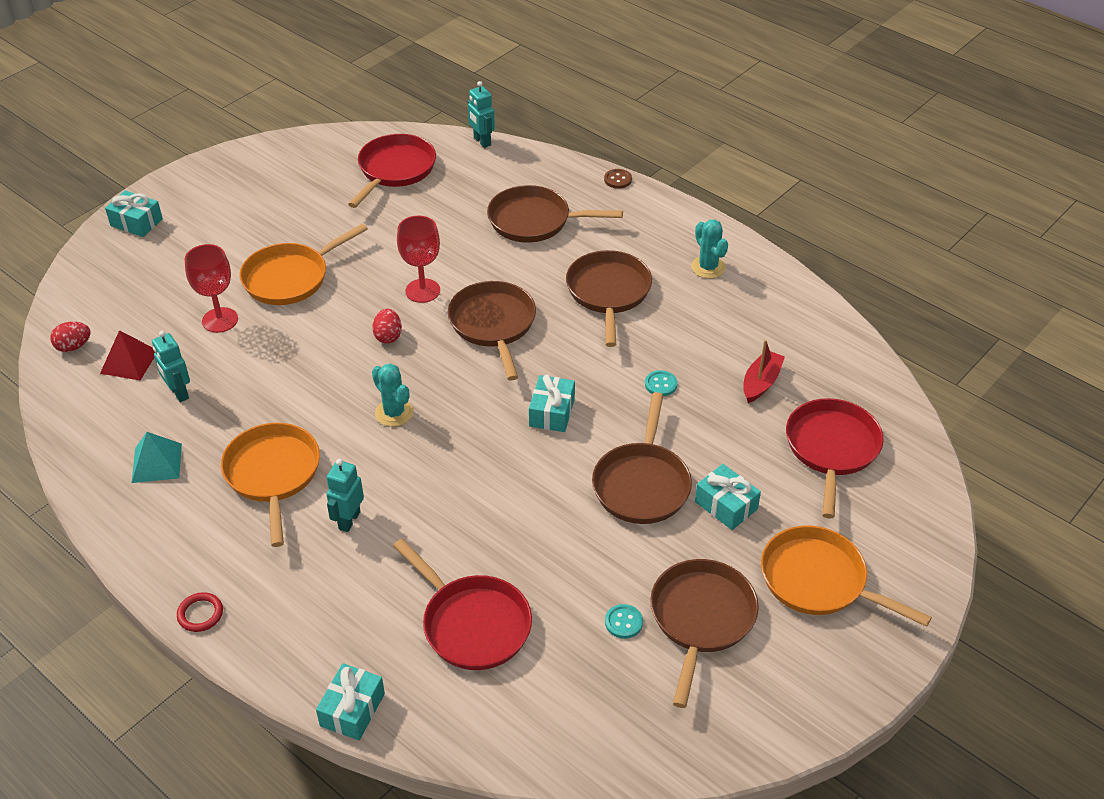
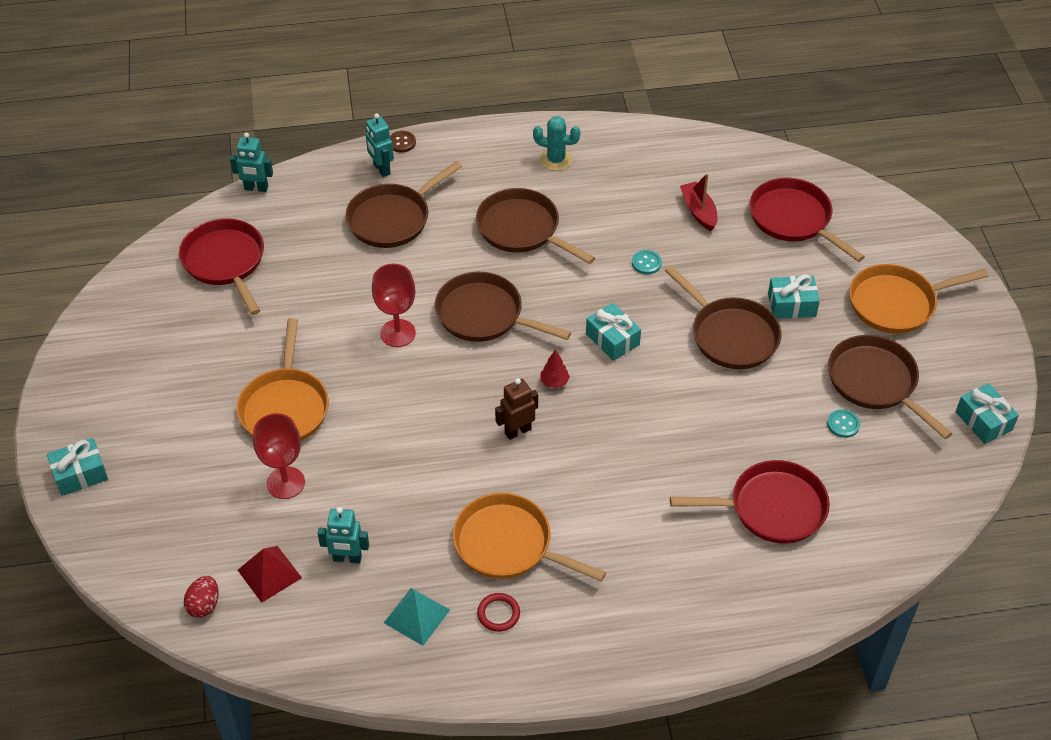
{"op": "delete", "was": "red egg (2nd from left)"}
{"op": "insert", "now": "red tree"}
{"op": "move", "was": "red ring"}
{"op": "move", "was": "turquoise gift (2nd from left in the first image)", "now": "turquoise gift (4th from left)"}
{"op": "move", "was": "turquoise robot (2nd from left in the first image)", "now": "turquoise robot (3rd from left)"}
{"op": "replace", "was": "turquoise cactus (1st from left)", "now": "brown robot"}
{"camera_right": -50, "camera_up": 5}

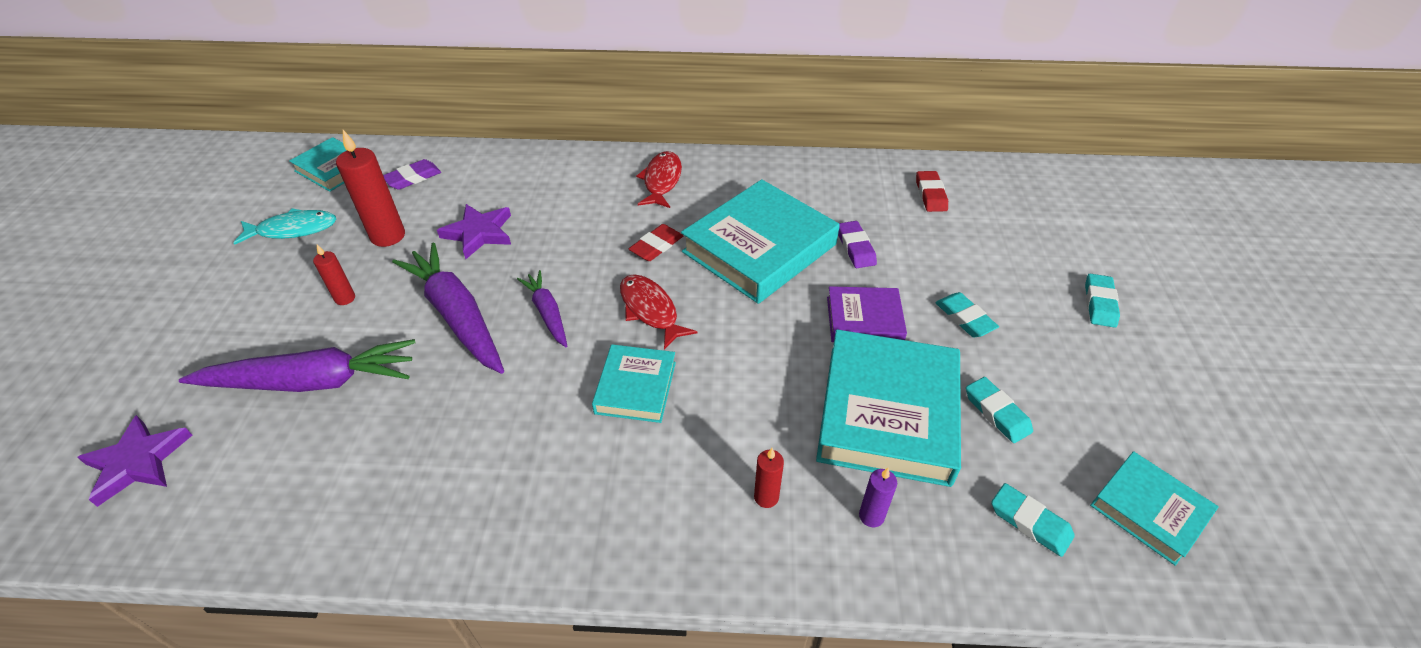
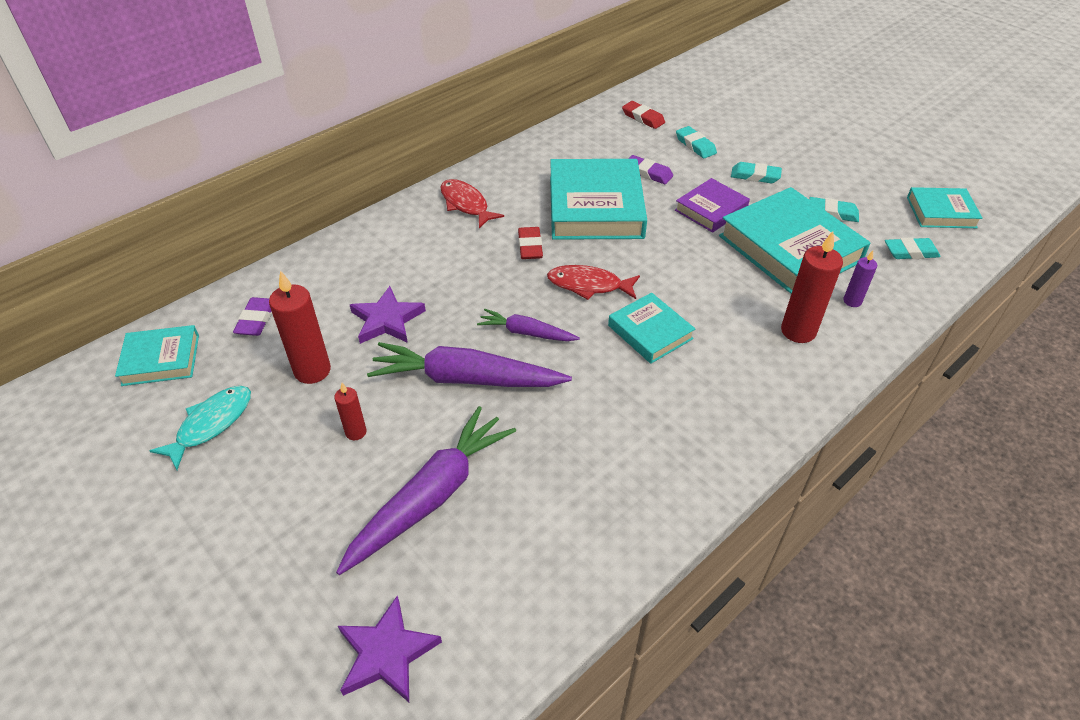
{"op": "move", "was": "turquoise eraser (4th from left in the first image)", "now": "turquoise eraser (1st from left)"}
{"op": "resize", "was": "red candle (3rd from left)", "ratio": 1.85}
{"camera_right": -45, "camera_up": 0}

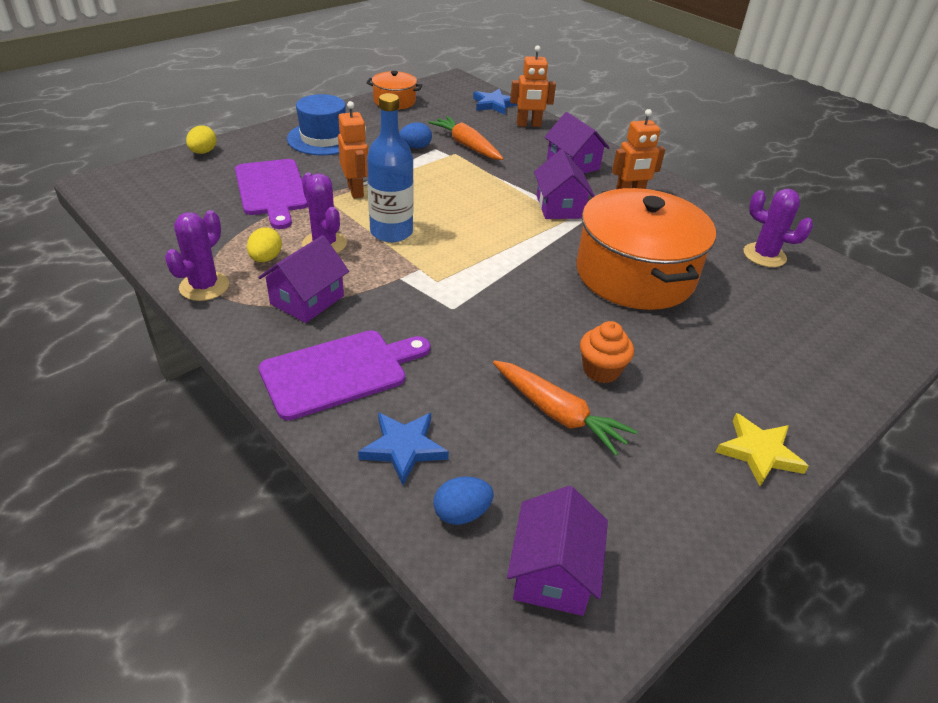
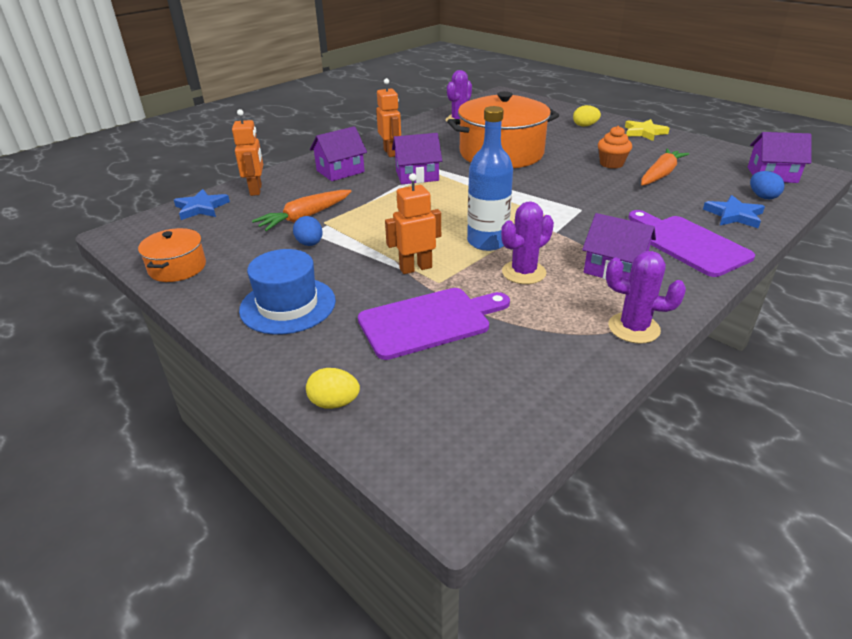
{"op": "move", "was": "yellow egg (2nd from left)"}
{"camera_right": -90, "camera_up": -5}

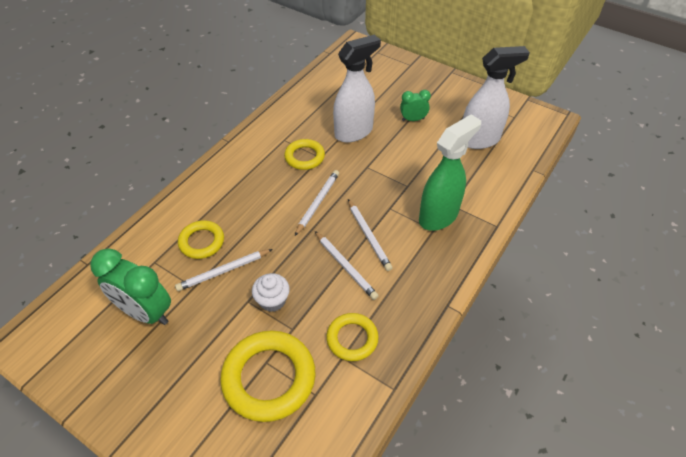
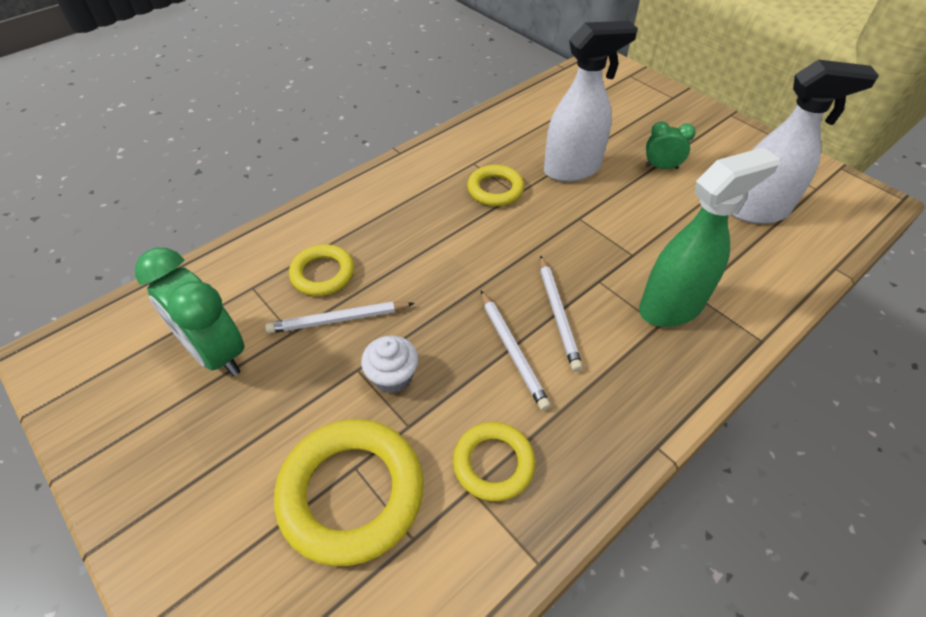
{"op": "delete", "was": "white pencil (2nd from left)"}
{"camera_right": 15, "camera_up": 0}

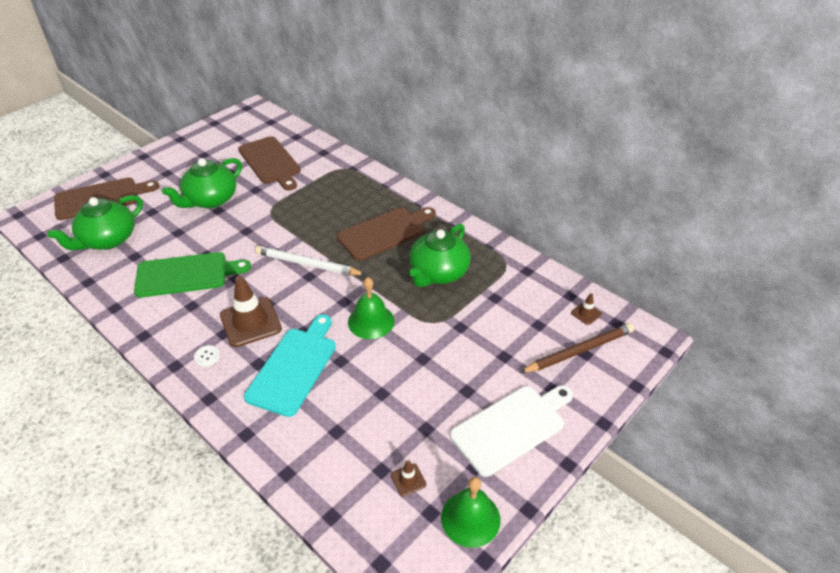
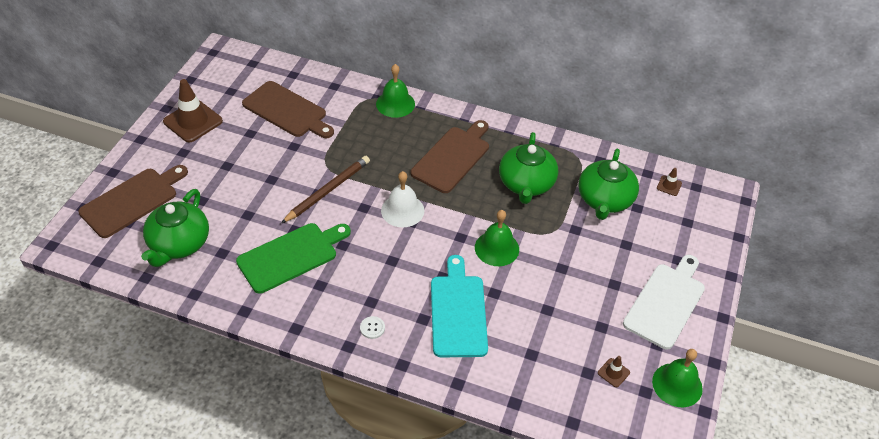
{"op": "insert", "now": "green bell (1st from left)"}
{"op": "move", "was": "green teapot (2nd from left in the first image)", "now": "green teapot (3rd from left)"}
{"op": "move", "was": "brown traffic cone (1st from left)"}
{"op": "move", "was": "brown pencil"}
{"op": "replace", "was": "white pencil", "now": "white bell"}
{"camera_right": -25, "camera_up": 5}

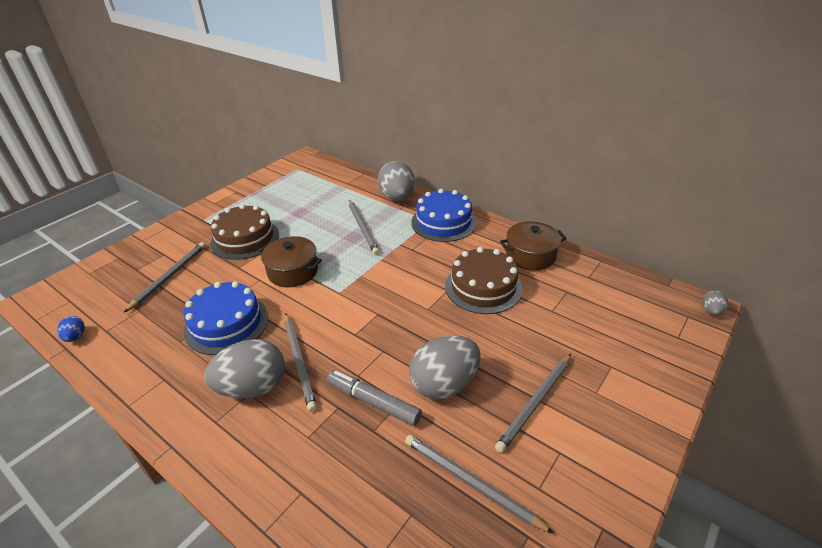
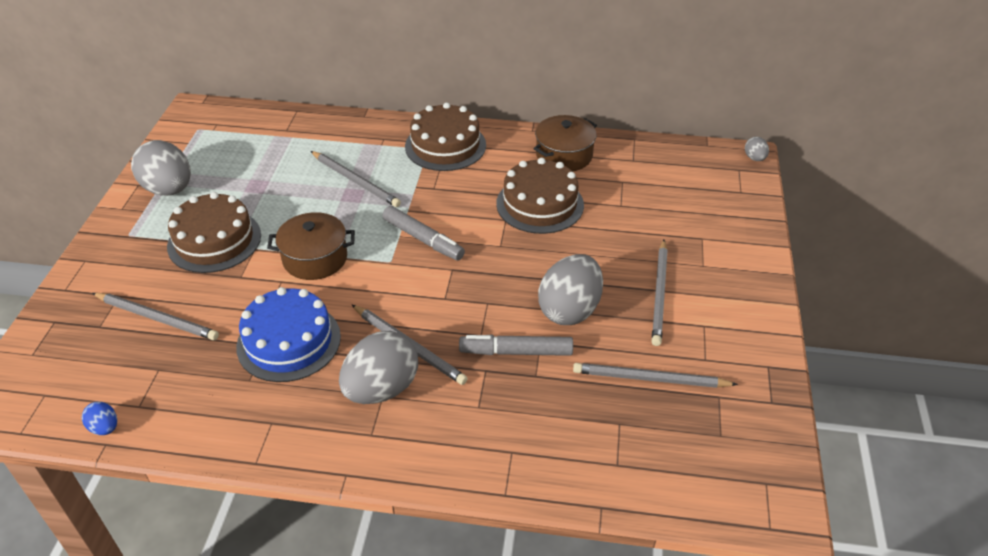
{"op": "insert", "now": "grey marker (1st from left)"}
{"op": "move", "was": "grey egg (2nd from left in the first image)", "now": "grey egg (1st from left)"}
{"op": "recolor", "was": "blue cake (2nd from left)", "now": "brown cake (2nd from left)"}
{"op": "rotate", "was": "grey pencil (1st from left)", "clockwise": 120}
{"camera_right": -30, "camera_up": 5}

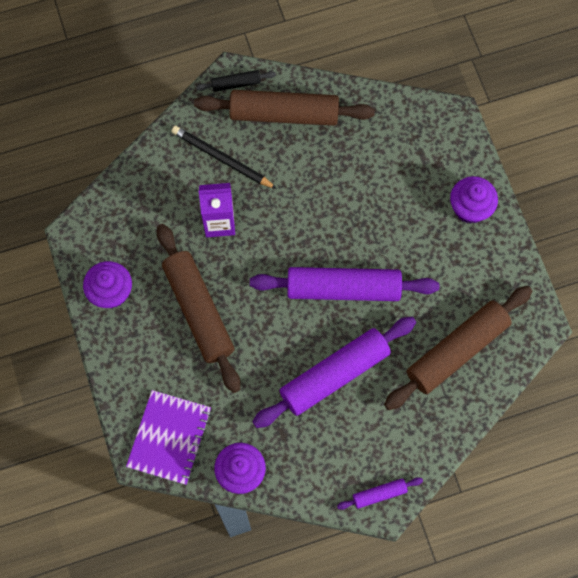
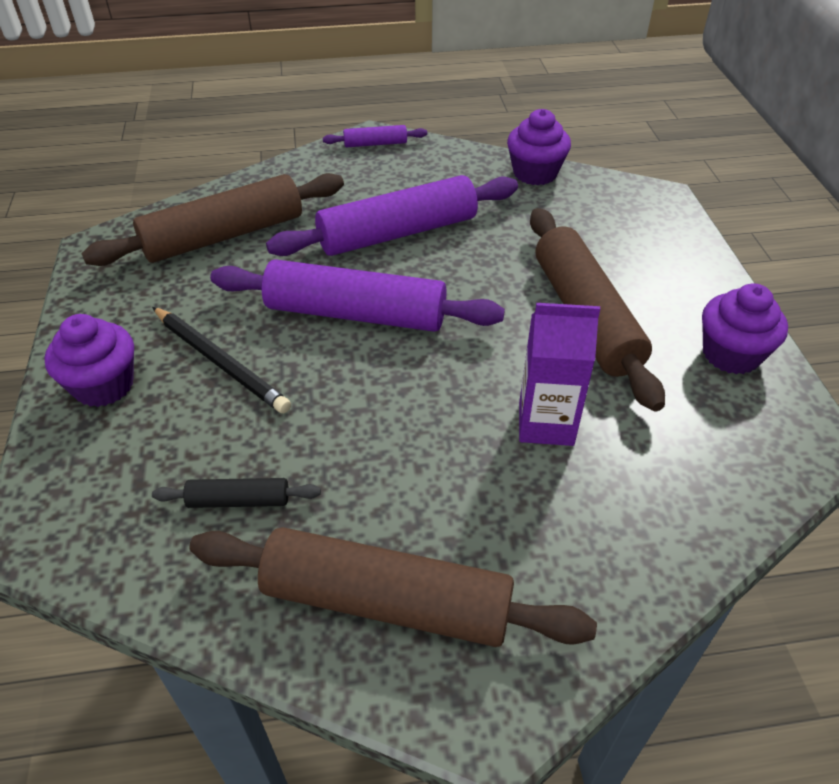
{"op": "delete", "was": "purple notebook"}
{"op": "move", "was": "black pencil"}
{"op": "move", "was": "black rolling pin"}
{"camera_right": -170, "camera_up": -25}

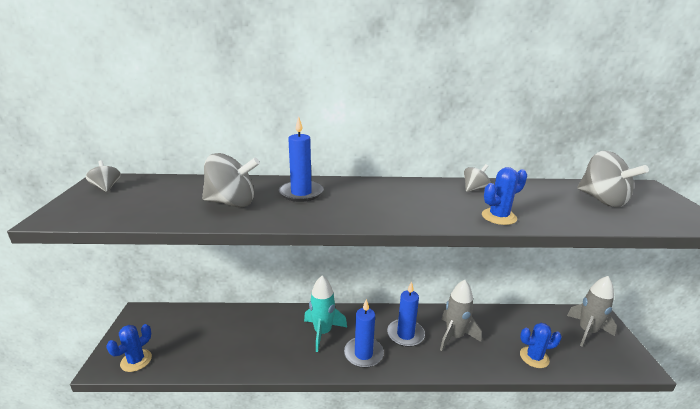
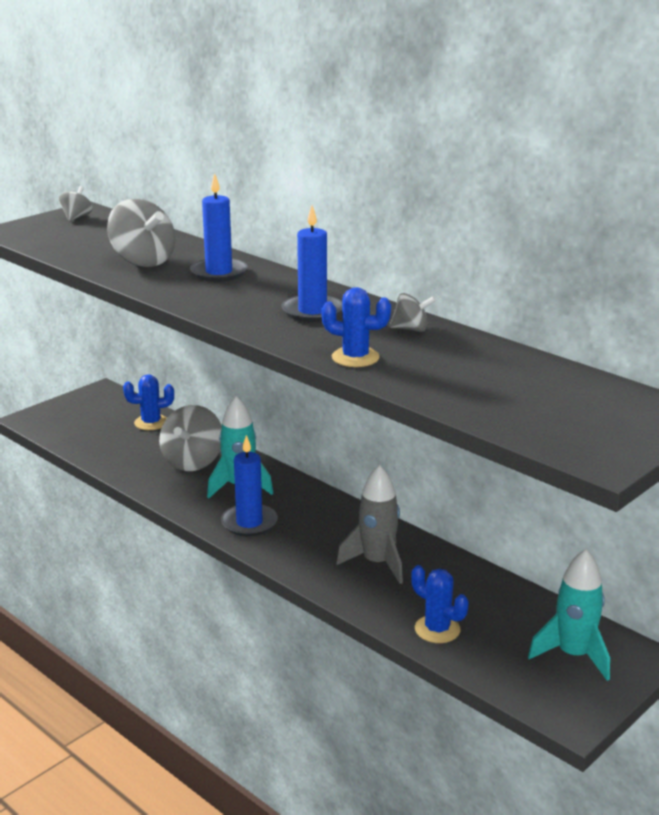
{"op": "move", "was": "blue cactus (1st from left)"}
{"op": "move", "was": "blue candle (3rd from left)"}
{"op": "move", "was": "grey spinning top (4th from left in the first image)", "now": "grey spinning top (3rd from left)"}
{"op": "recolor", "was": "grey rocket (2nd from left)", "now": "turquoise rocket (2nd from left)"}
{"camera_right": 45, "camera_up": 0}

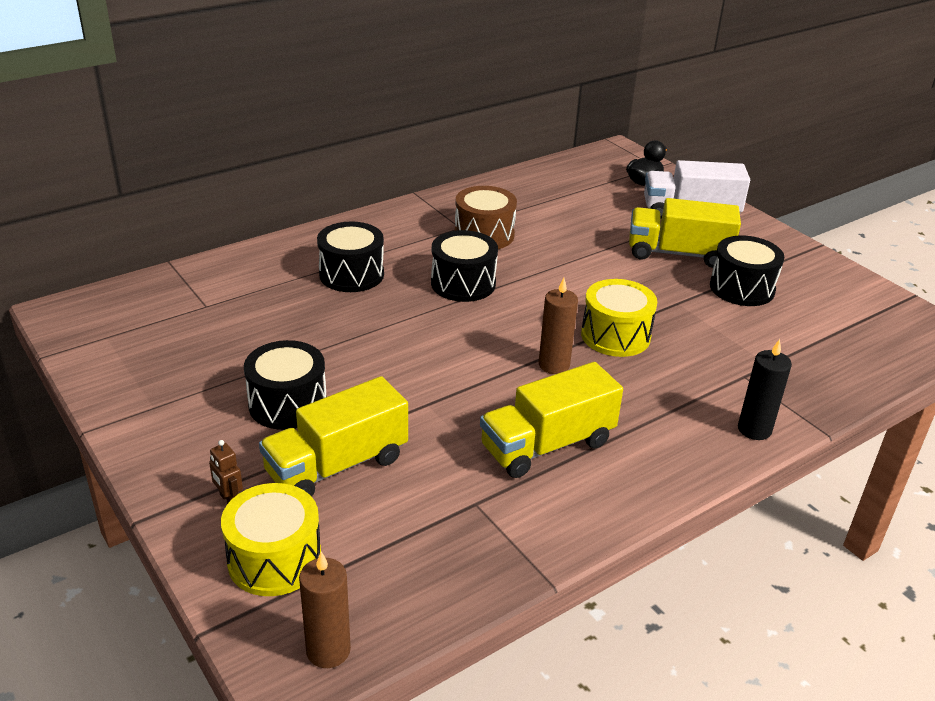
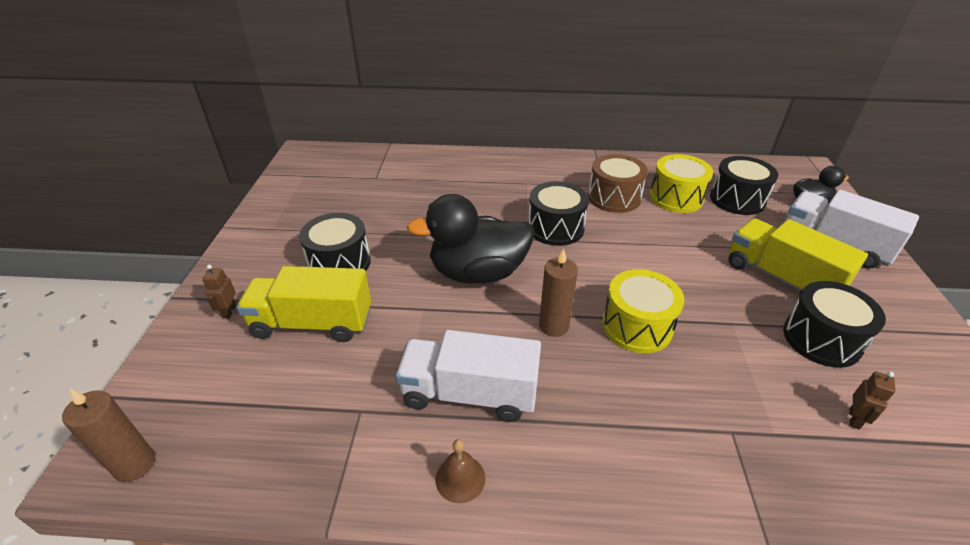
{"op": "delete", "was": "black candle"}
{"op": "insert", "now": "black duck (1st from left)"}
{"op": "insert", "now": "brown bell"}
{"op": "insert", "now": "brown robot (2nd from left)"}
{"op": "move", "was": "yellow drum (1st from left in the first image)", "now": "yellow drum (2nd from left)"}
{"op": "move", "was": "black drum (2nd from left in the first image)", "now": "black drum (3rd from left)"}
{"op": "recolor", "was": "yellow truck (2nd from left)", "now": "white truck (1st from left)"}
{"camera_right": 40, "camera_up": 5}

